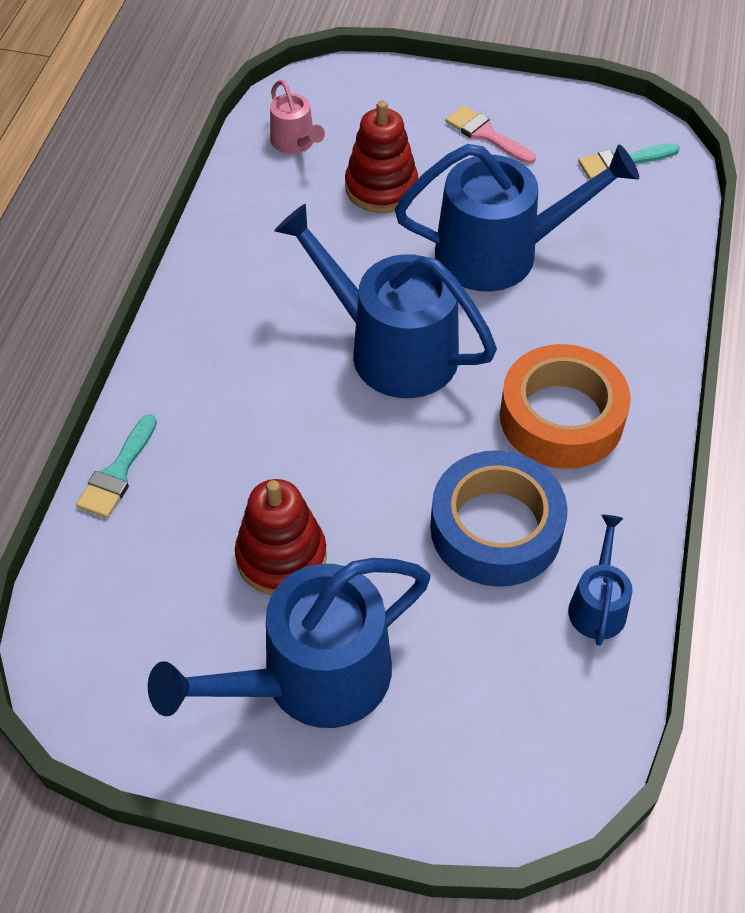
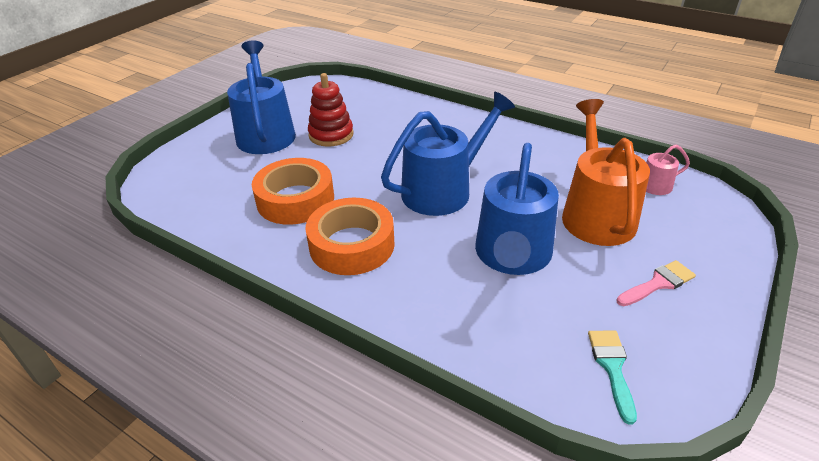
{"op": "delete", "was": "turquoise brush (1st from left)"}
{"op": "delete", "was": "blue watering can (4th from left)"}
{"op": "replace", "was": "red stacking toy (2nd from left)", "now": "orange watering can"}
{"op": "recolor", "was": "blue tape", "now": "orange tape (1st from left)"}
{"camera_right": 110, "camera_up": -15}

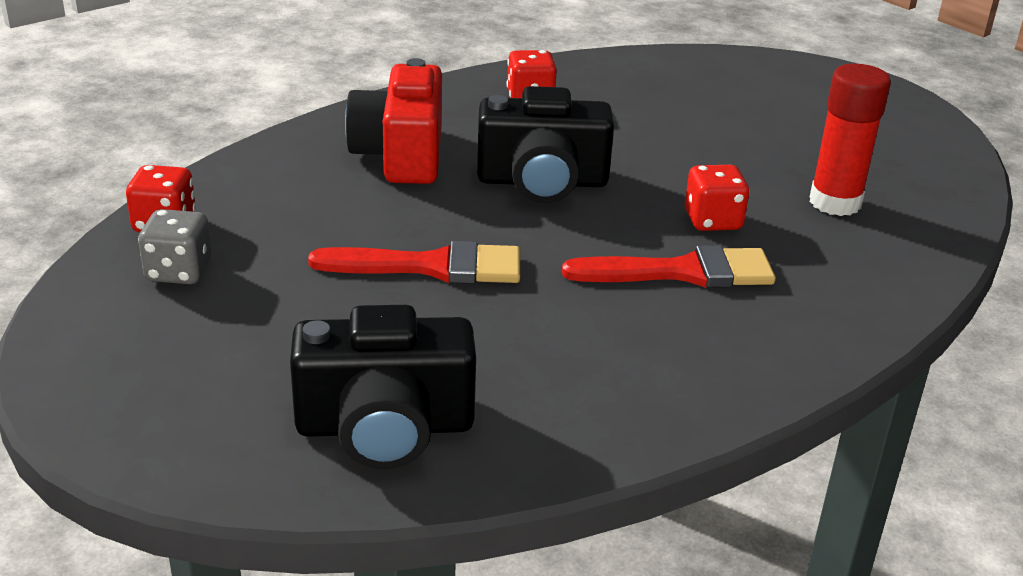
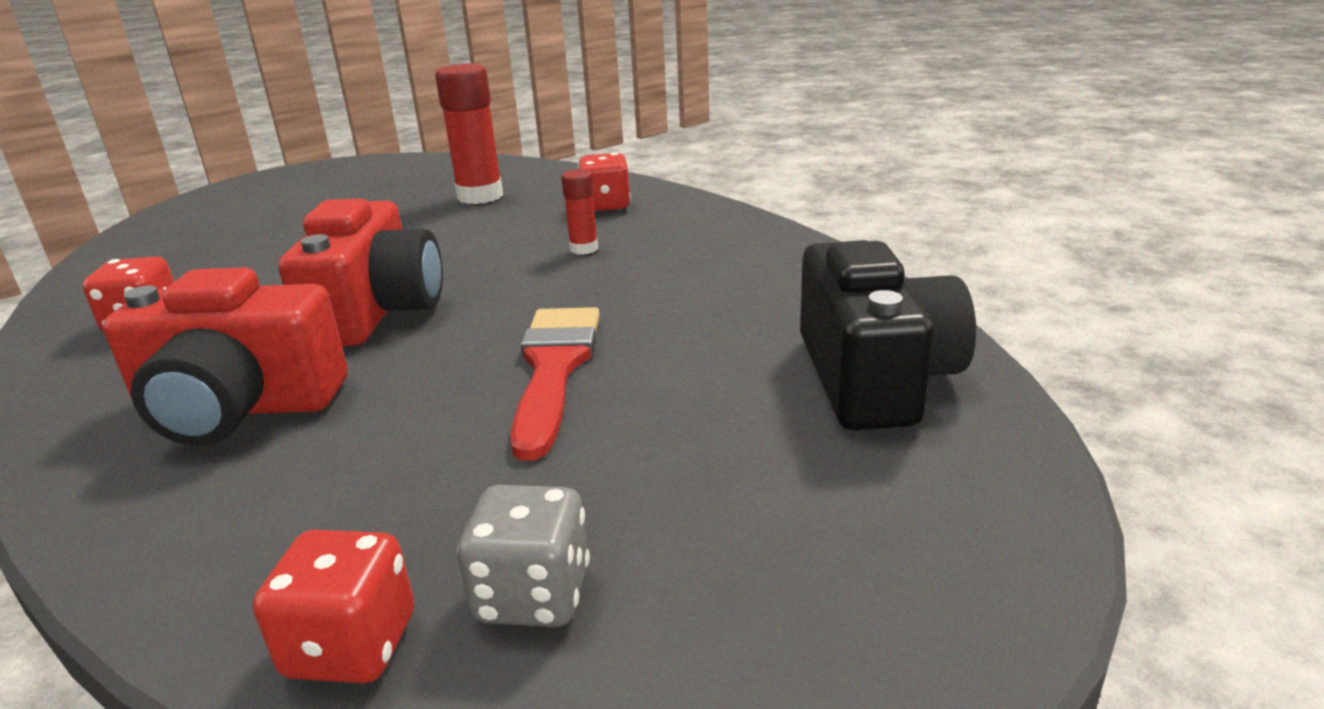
{"op": "move", "was": "red dice (3rd from left)"}
{"op": "replace", "was": "red brush (2nd from left)", "now": "red glue stick (2nd from left)"}
{"op": "recolor", "was": "black camera (2nd from left)", "now": "red camera (2nd from left)"}
{"camera_right": -85, "camera_up": -5}

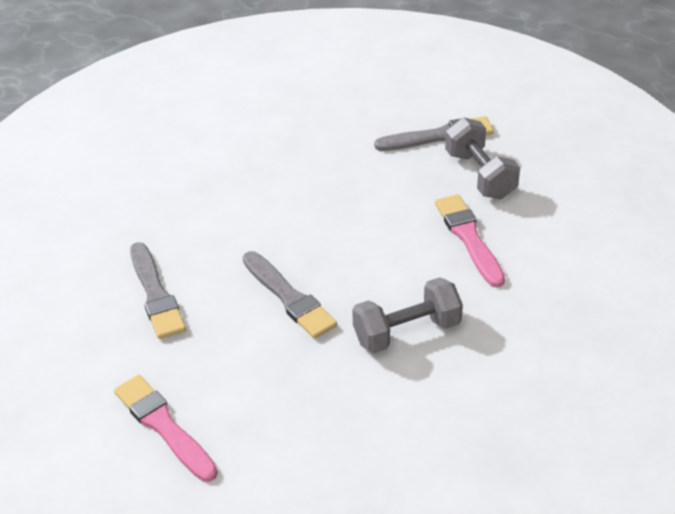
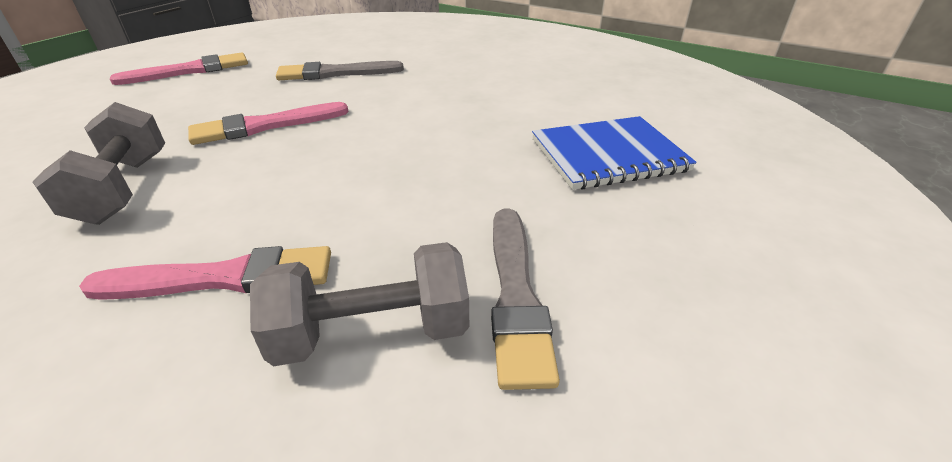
{"op": "insert", "now": "blue notebook"}
{"op": "recolor", "was": "grey brush (2nd from left)", "now": "pink brush (3rd from left)"}
{"camera_right": 100, "camera_up": -5}

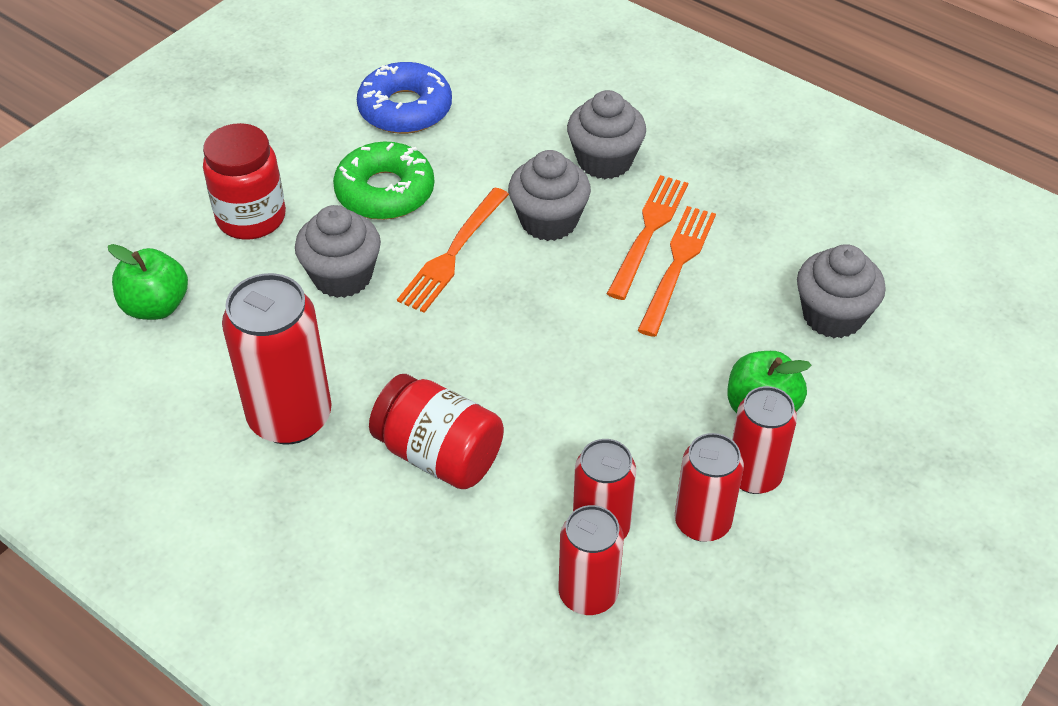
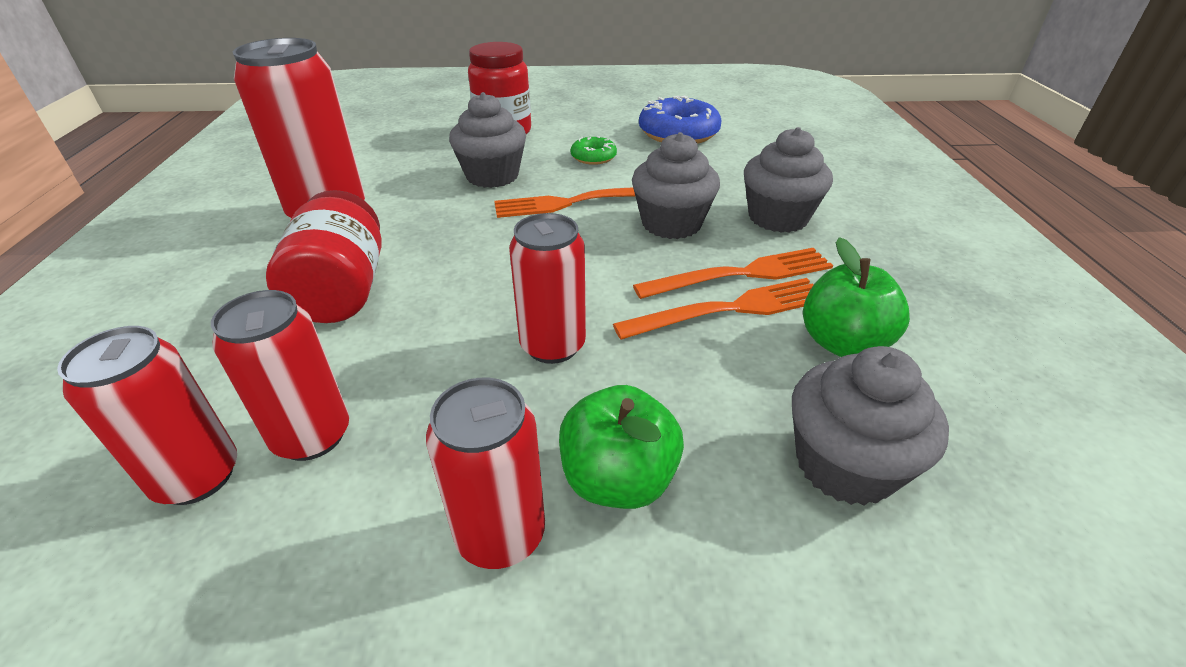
{"op": "move", "was": "green apple (1st from left in the first image)", "now": "green apple (2nd from left)"}
{"op": "move", "was": "red can (4th from left in the first image)", "now": "red can (5th from left)"}
{"op": "resize", "was": "green donut", "ratio": 0.53}
{"camera_right": 50, "camera_up": -10}

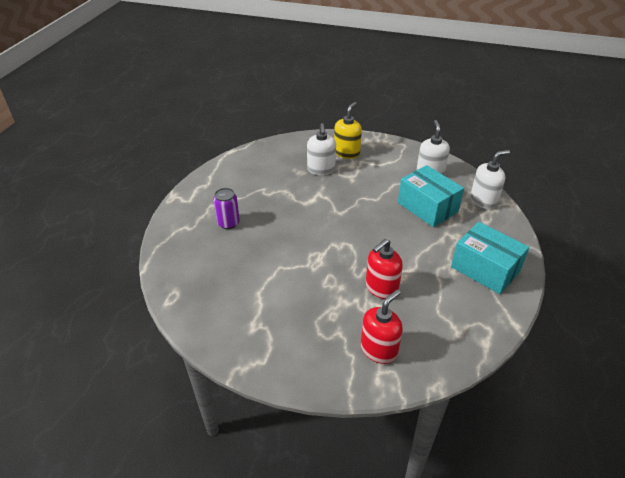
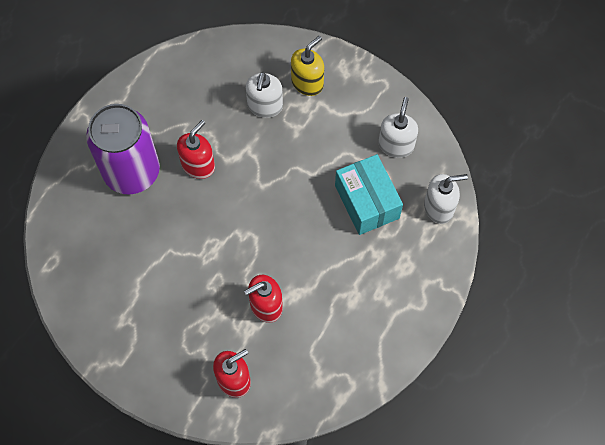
{"op": "delete", "was": "turquoise box (2nd from left)"}
{"op": "insert", "now": "red soap dispenser (1st from left)"}
{"op": "resize", "was": "purple can", "ratio": 2.22}
{"camera_right": 15, "camera_up": 25}

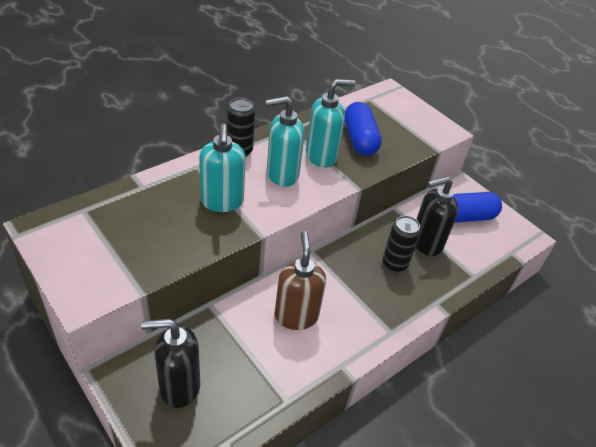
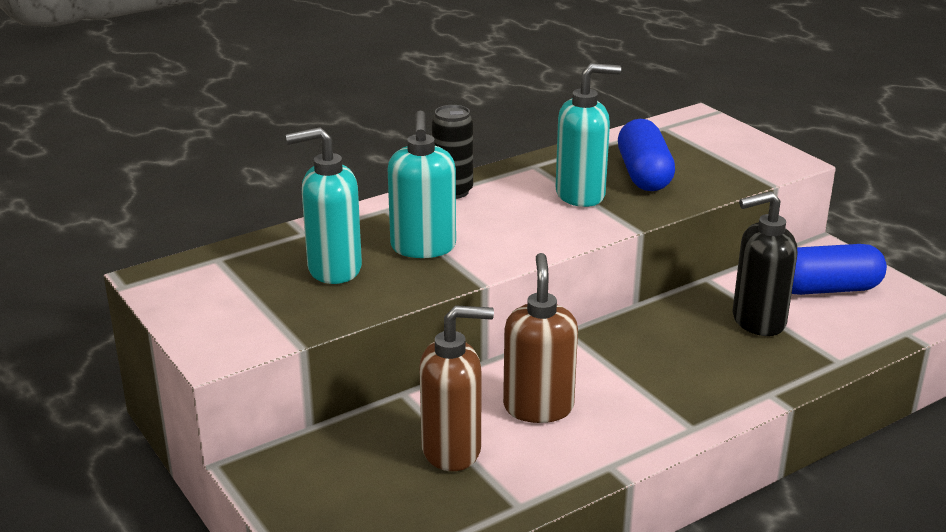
{"op": "delete", "was": "black soap dispenser (1st from left)"}
{"op": "delete", "was": "black can (2nd from left)"}
{"op": "insert", "now": "brown soap dispenser (1st from left)"}
{"op": "move", "was": "turquoise soap dispenser (2nd from left in the first image)", "now": "turquoise soap dispenser (1st from left)"}
{"camera_right": 10, "camera_up": -15}

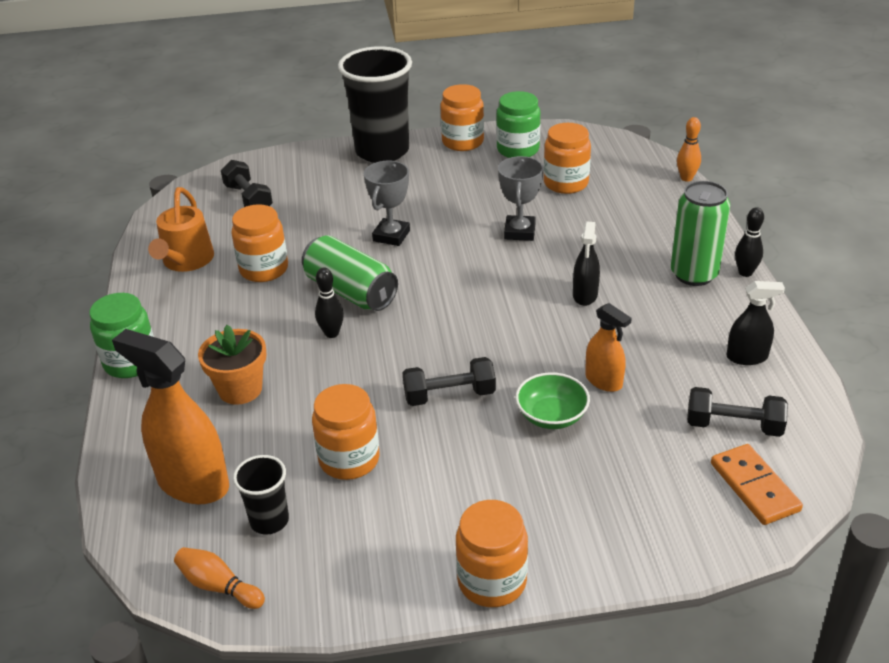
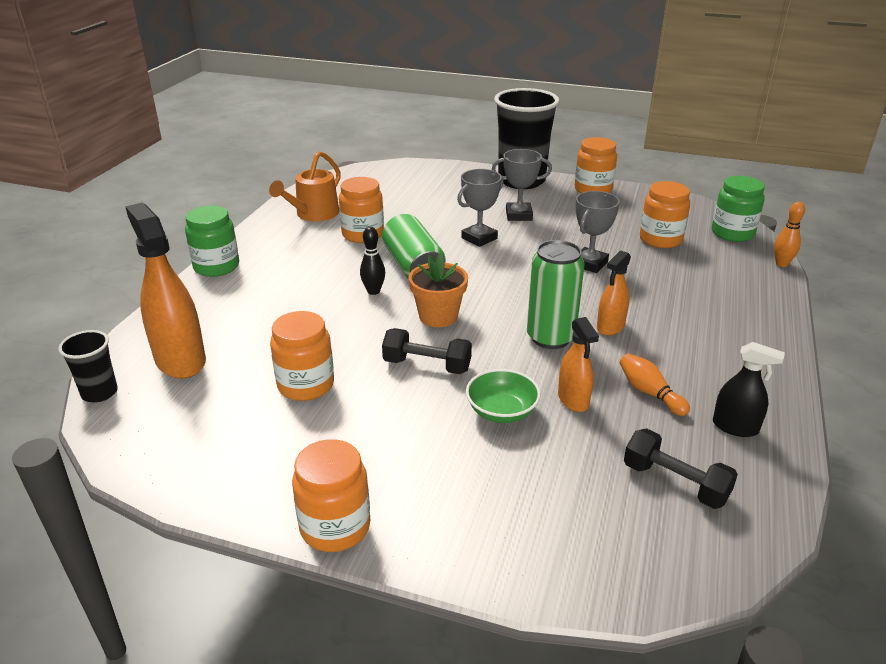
{"op": "delete", "was": "black dumbbell (1st from left)"}
{"op": "delete", "was": "orange domino"}
{"op": "delete", "was": "black bowling pin (2nd from left)"}
{"op": "insert", "now": "grey trophy (2nd from left)"}
{"op": "move", "was": "orange bowling pin (1st from left)"}
{"op": "move", "was": "orange flower pot"}
{"op": "move", "was": "black cup (1st from left)"}
{"op": "move", "was": "green jar (2nd from left)"}
{"op": "move", "was": "green can (2nd from left)"}
{"op": "recolor", "was": "black spray bottle (1st from left)", "now": "orange spray bottle (3rd from left)"}
{"camera_right": 25, "camera_up": -5}

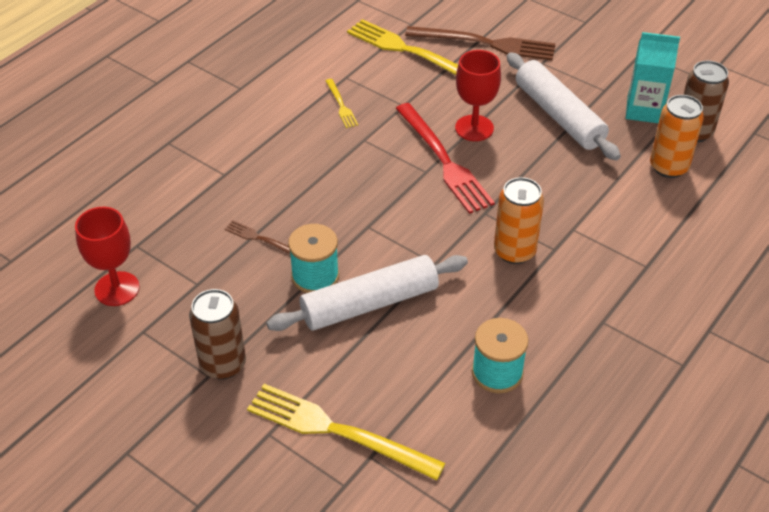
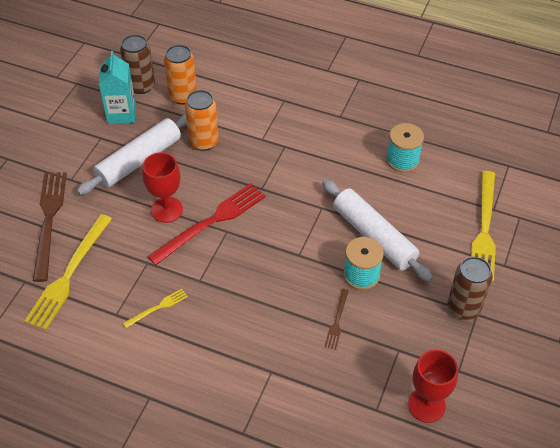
{"op": "move", "was": "orange can (1st from left in the first image)", "now": "orange can (2nd from left)"}
{"camera_right": -105, "camera_up": 5}

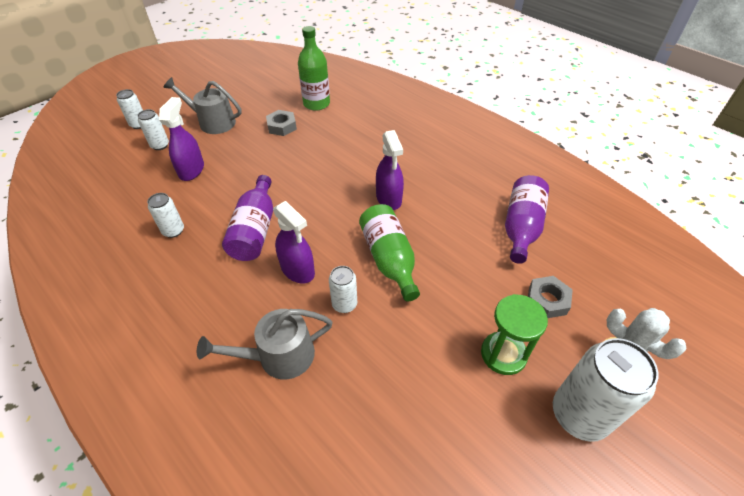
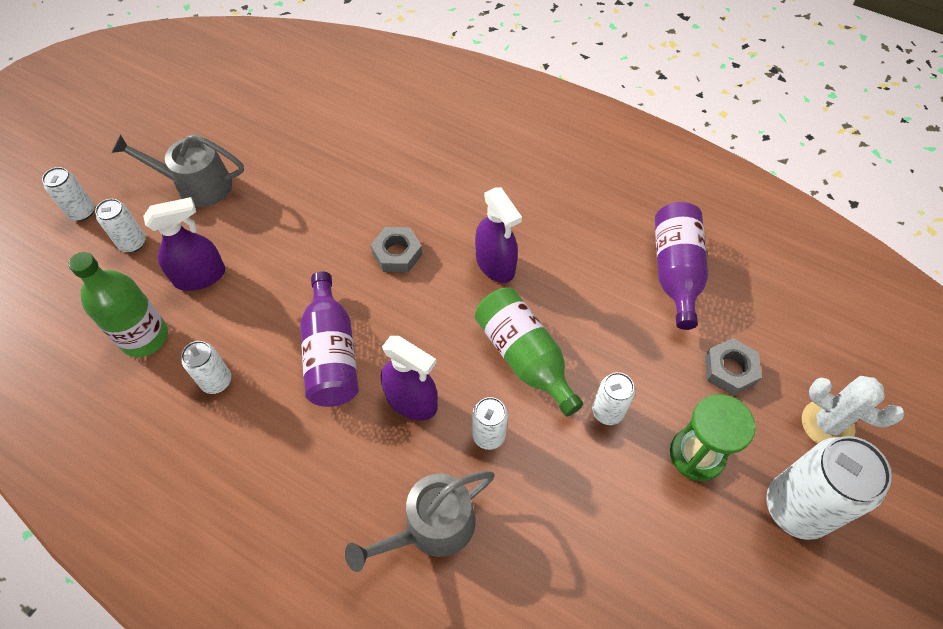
{"op": "insert", "now": "white can (5th from left)"}
{"op": "move", "was": "grey nut (1st from left)"}
{"op": "move", "was": "green bottle (1st from left)"}
{"op": "rotate", "was": "purple spray bottle (1st from left)", "clockwise": 75}
{"camera_right": -15, "camera_up": 10}

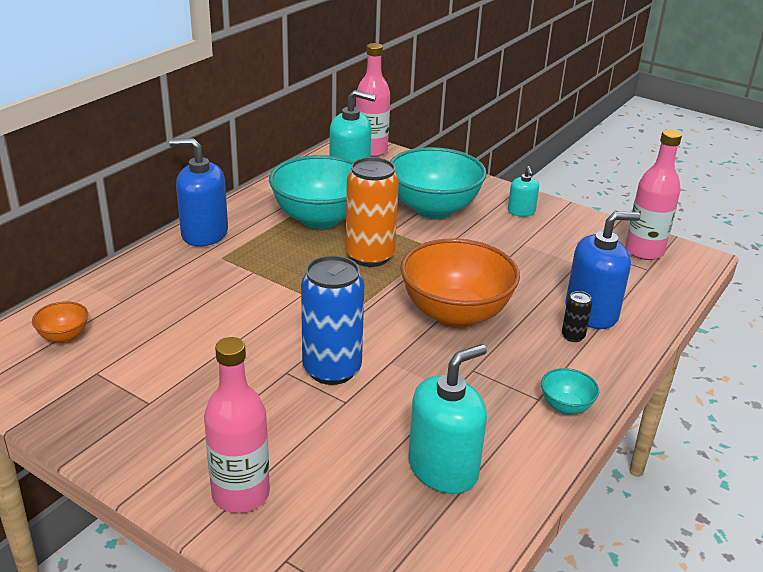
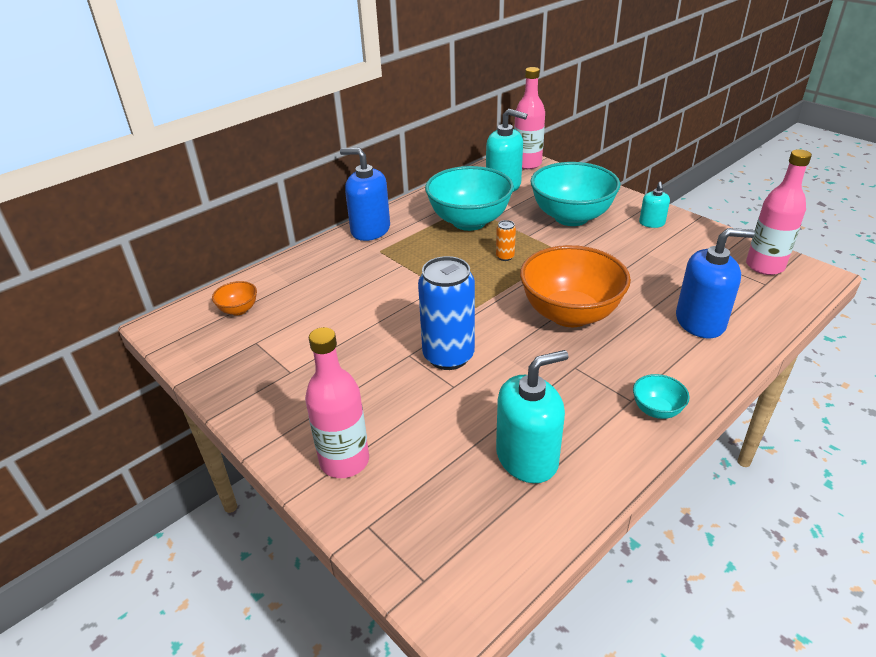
{"op": "delete", "was": "black can"}
{"op": "resize", "was": "orange can", "ratio": 0.43}
{"camera_right": 15, "camera_up": 5}

